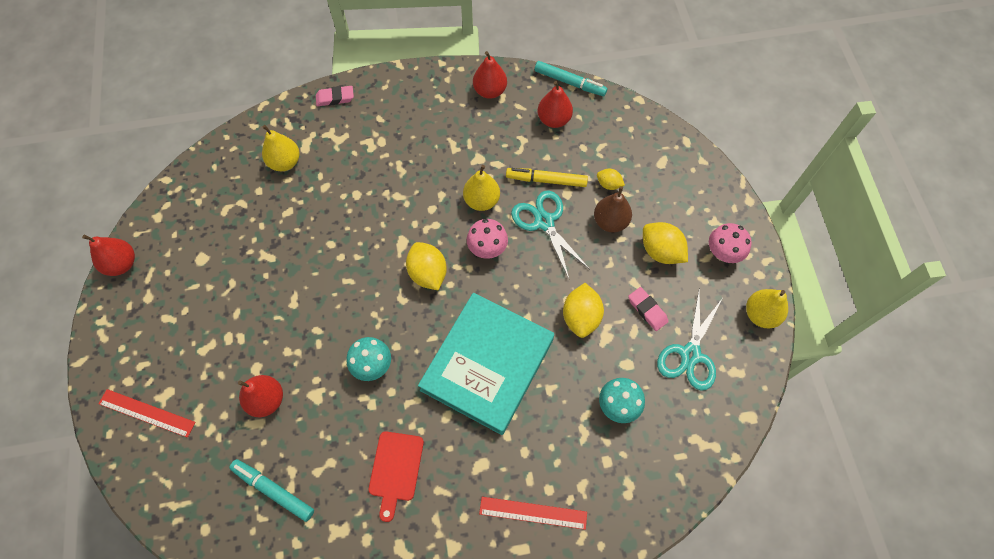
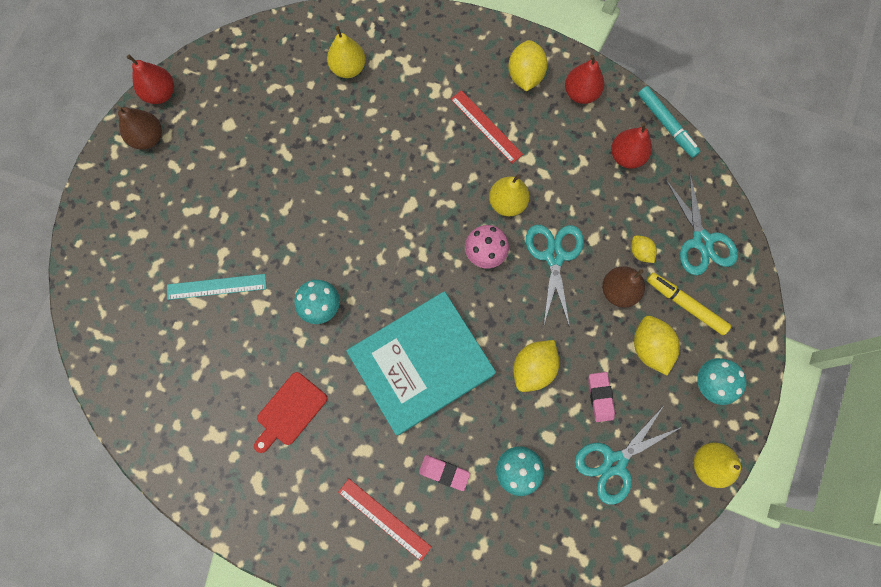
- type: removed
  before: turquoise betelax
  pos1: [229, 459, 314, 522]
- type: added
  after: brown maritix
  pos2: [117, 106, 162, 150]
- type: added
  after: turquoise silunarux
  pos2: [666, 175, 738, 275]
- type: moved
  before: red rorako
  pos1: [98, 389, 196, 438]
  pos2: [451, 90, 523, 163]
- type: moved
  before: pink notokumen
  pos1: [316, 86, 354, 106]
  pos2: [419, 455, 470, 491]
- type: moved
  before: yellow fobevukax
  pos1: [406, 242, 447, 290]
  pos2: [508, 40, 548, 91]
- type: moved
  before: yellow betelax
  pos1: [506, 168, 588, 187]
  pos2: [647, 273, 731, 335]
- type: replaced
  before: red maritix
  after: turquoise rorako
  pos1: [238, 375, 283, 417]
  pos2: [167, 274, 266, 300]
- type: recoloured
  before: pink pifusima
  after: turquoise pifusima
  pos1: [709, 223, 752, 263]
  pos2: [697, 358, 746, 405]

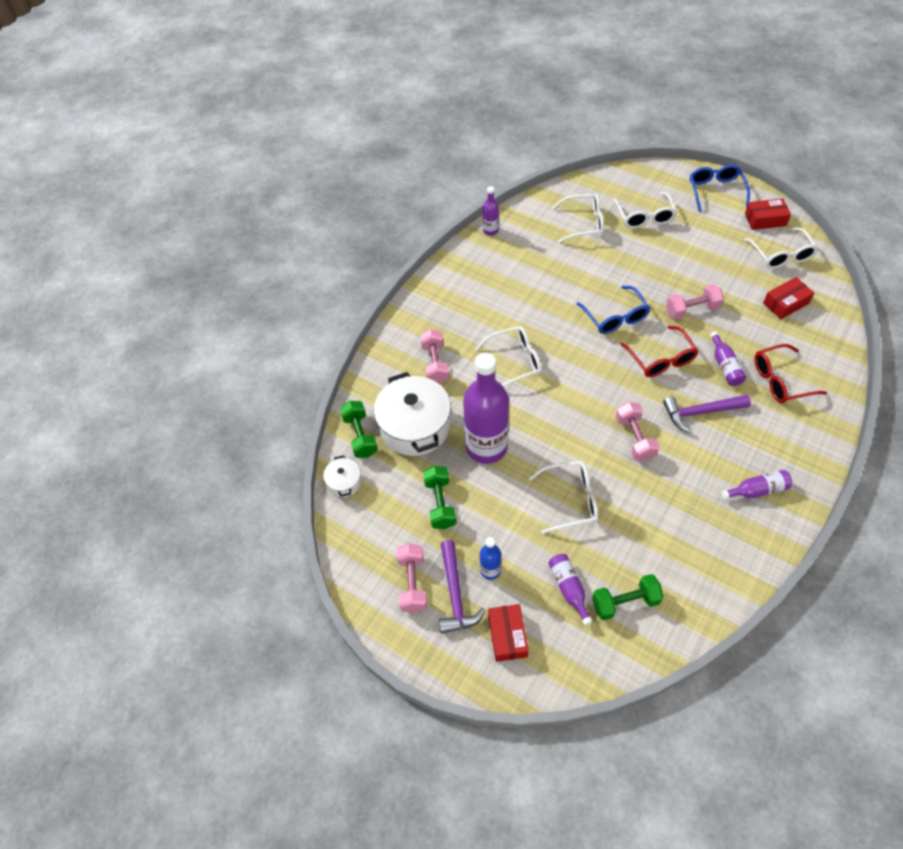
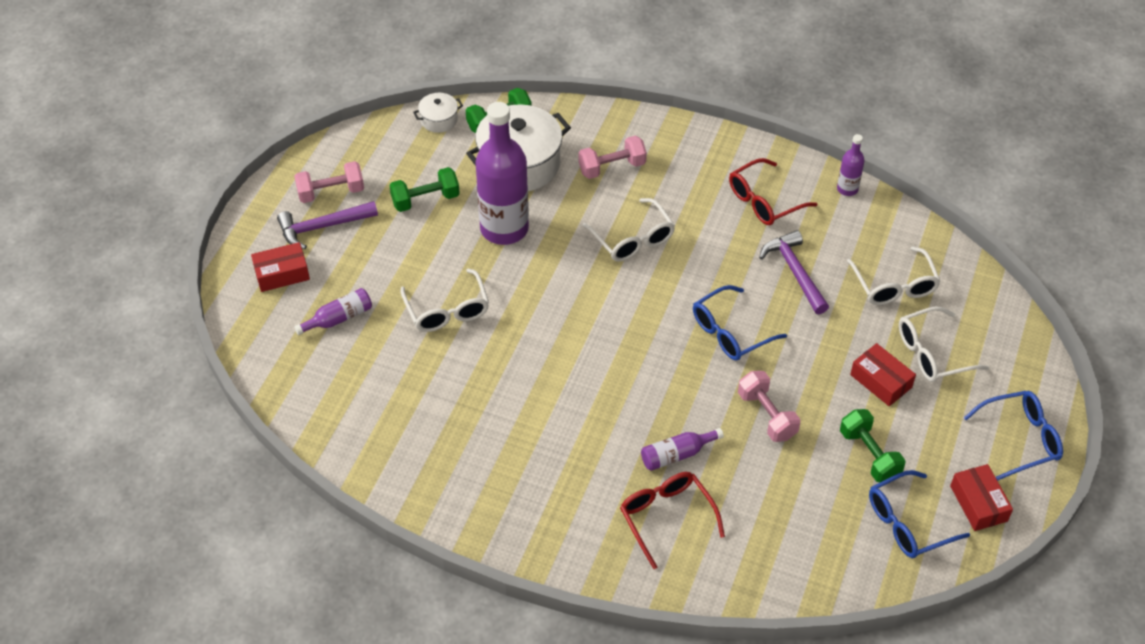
- type: removed
  before: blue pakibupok
  pos1: [480, 537, 501, 580]
- type: removed
  before: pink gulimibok
  pos1: [616, 402, 660, 461]
- type: removed
  before: purple pakibupok
  pos1: [721, 470, 792, 499]
- type: moved
  before: green gulimibok
  pos1: [592, 574, 664, 620]
  pos2: [840, 409, 906, 483]
- type: moved
  before: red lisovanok
  pos1: [621, 326, 698, 377]
  pos2: [729, 158, 817, 225]
- type: moved
  before: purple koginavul
  pos1: [663, 395, 751, 433]
  pos2: [759, 230, 829, 314]
- type: moved
  before: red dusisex
  pos1: [763, 277, 814, 319]
  pos2: [850, 343, 916, 406]
- type: recoloured
  before: white lisovanok
  after: blue lisovanok
  pos1: [744, 227, 818, 269]
  pos2: [869, 470, 970, 558]

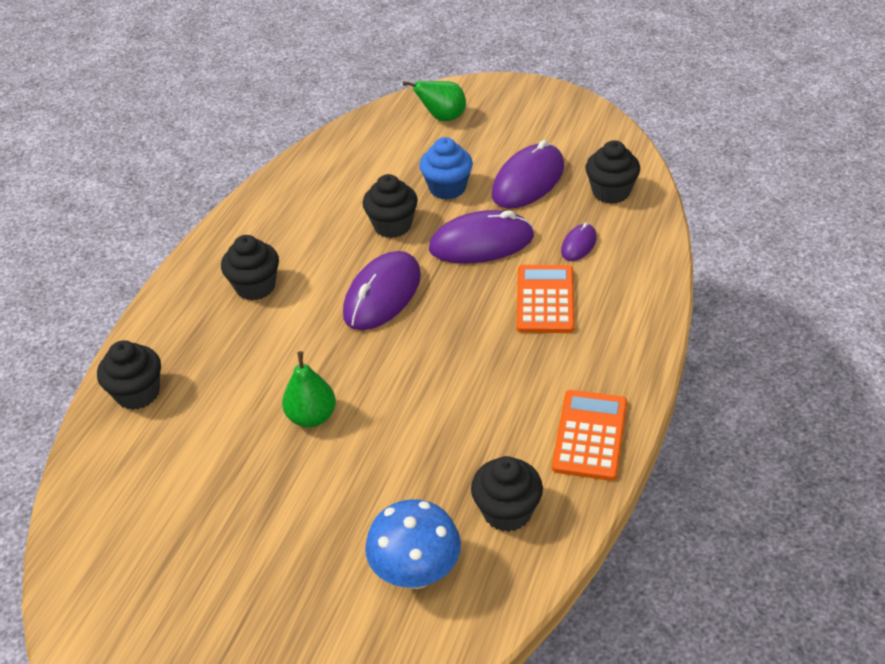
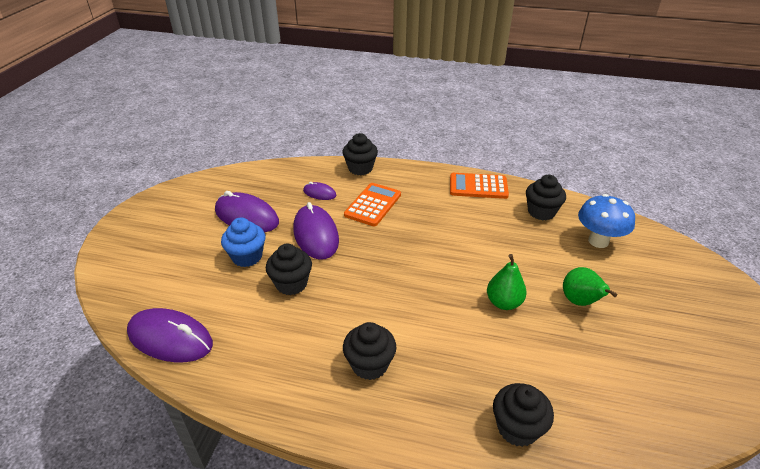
- type: moved
  before: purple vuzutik
  pos1: [343, 251, 421, 330]
  pos2: [127, 308, 213, 362]
- type: moved
  before: green maritix
  pos1: [403, 81, 466, 121]
  pos2: [563, 267, 617, 306]
- type: moved
  before: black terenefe
  pos1: [586, 140, 640, 204]
  pos2: [342, 133, 378, 176]
- type: turned
  before: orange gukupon
  pos1: [516, 265, 575, 333]
  pos2: [344, 183, 401, 226]
  turn: 120

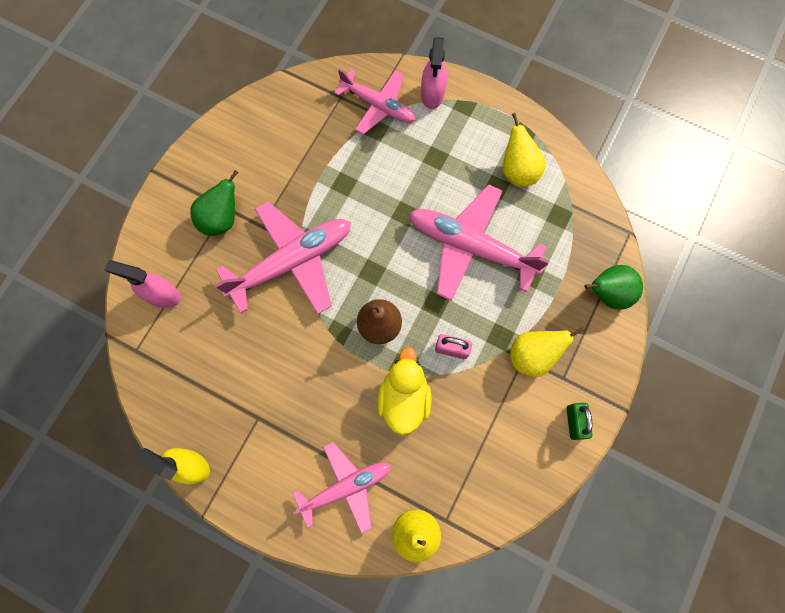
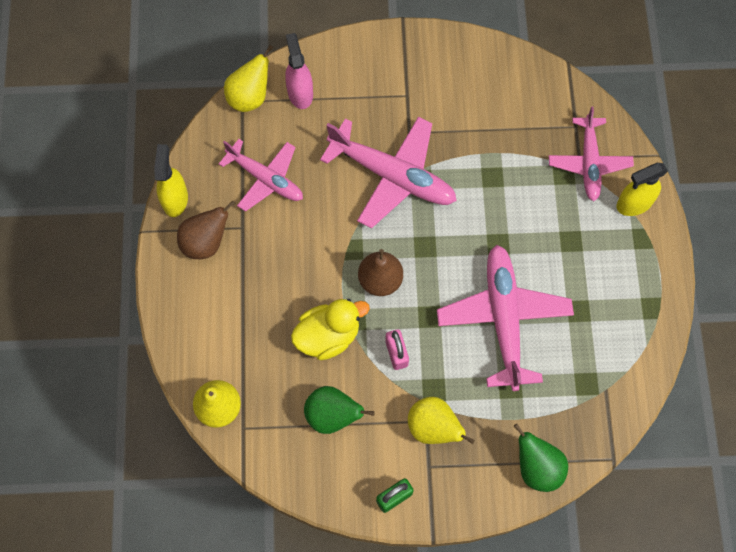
- type: added
  after: brown maritix
  pos2: [177, 200, 235, 259]
- type: moved
  before: green maritix
  pos1: [190, 170, 238, 236]
  pos2: [304, 386, 375, 434]
- type: moved
  before: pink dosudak
  pos1: [293, 442, 391, 534]
  pos2: [219, 139, 303, 212]
- type: moved
  before: yellow maritix
  pos1: [502, 113, 546, 187]
  pos2: [224, 45, 273, 112]
- type: recoloured
  before: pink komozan
  after: yellow komozan
  pos1: [421, 37, 447, 109]
  pos2: [616, 163, 668, 216]

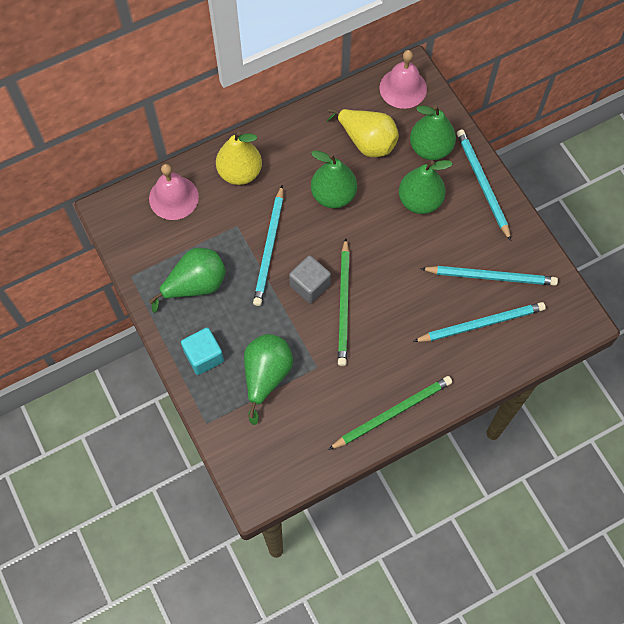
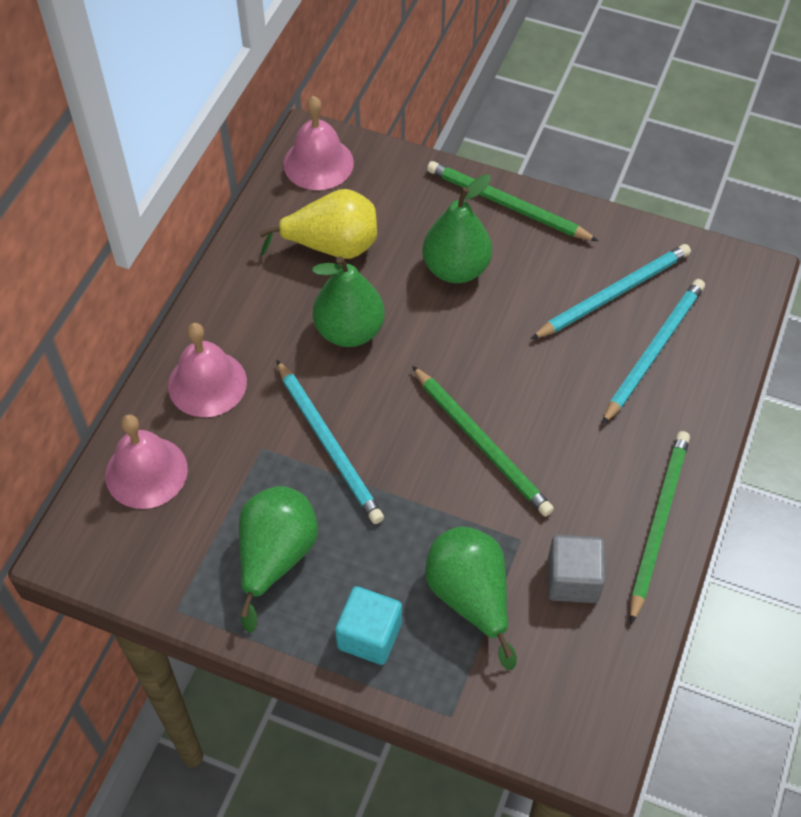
- type: removed
  before: green maritix
  pos1: [410, 105, 456, 160]
- type: moved
  before: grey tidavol
  pos1: [289, 255, 331, 304]
  pos2: [548, 535, 605, 603]
- type: replaced
  before: yellow maritix
  after: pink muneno
  pos1: [216, 131, 262, 185]
  pos2: [168, 323, 247, 417]
- type: recoloured
  before: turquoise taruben
  after: green taruben
  pos1: [457, 130, 511, 241]
  pos2: [427, 161, 598, 241]

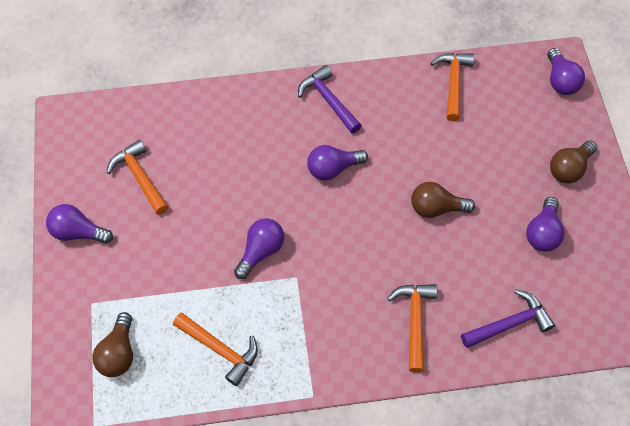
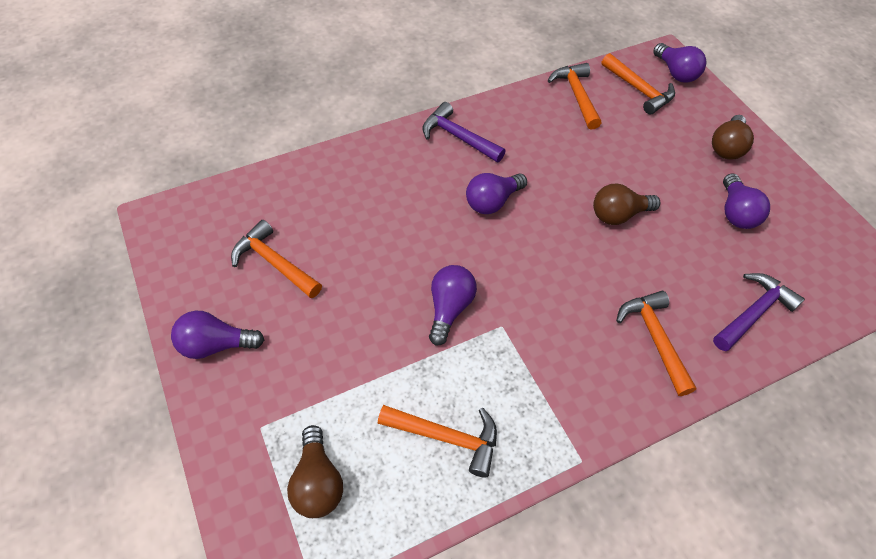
- type: added
  after: orange koginavul
  pos2: [601, 53, 675, 114]

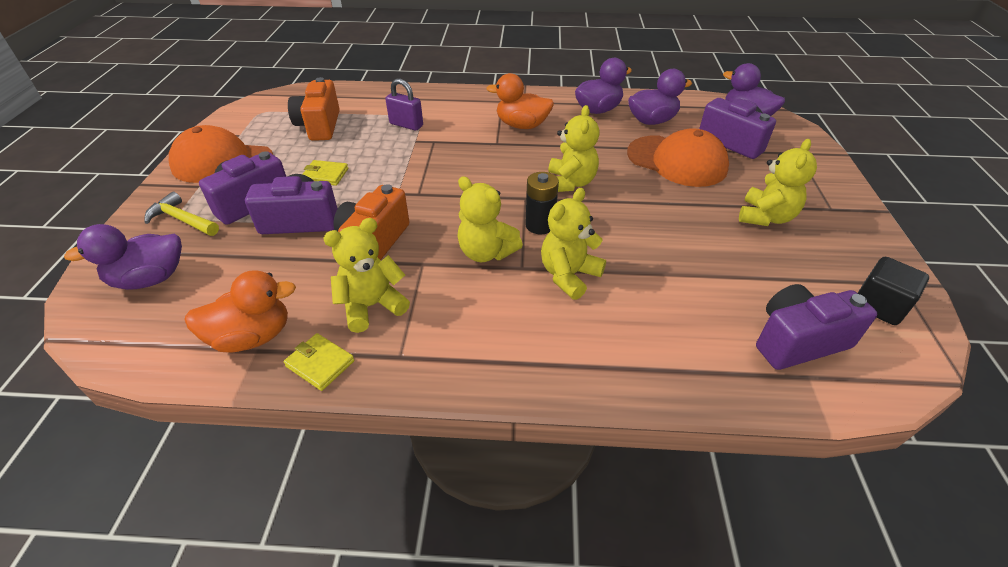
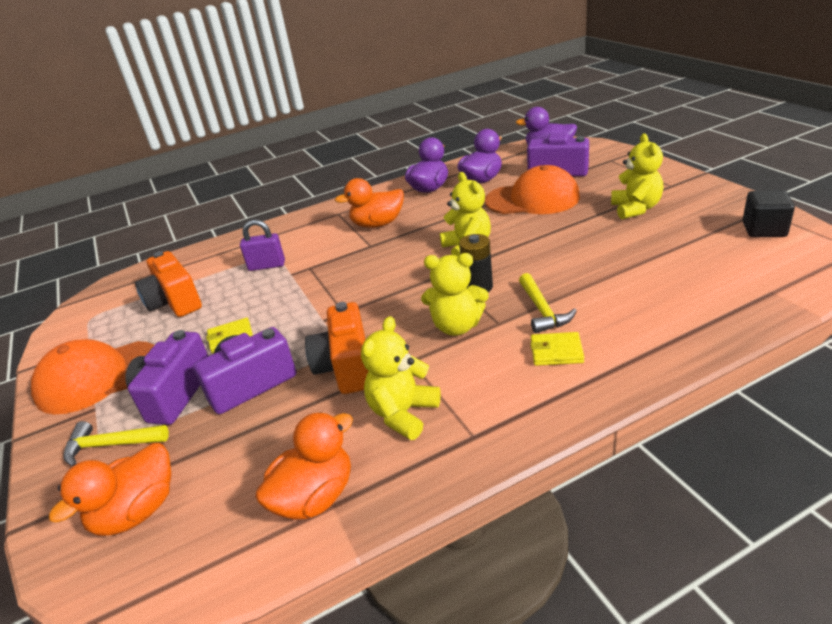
- type: removed
  before: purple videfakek
  pos1: [756, 284, 877, 370]
- type: moved
  before: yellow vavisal
  pos1: [283, 333, 354, 391]
  pos2: [530, 332, 584, 366]
- type: replaced
  before: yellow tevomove
  after: yellow koginavul
  pos1: [541, 188, 606, 300]
  pos2: [519, 273, 577, 333]
- type: recoloured
  before: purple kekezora
  after: orange kekezora
  pos1: [64, 224, 182, 290]
  pos2: [49, 443, 172, 536]

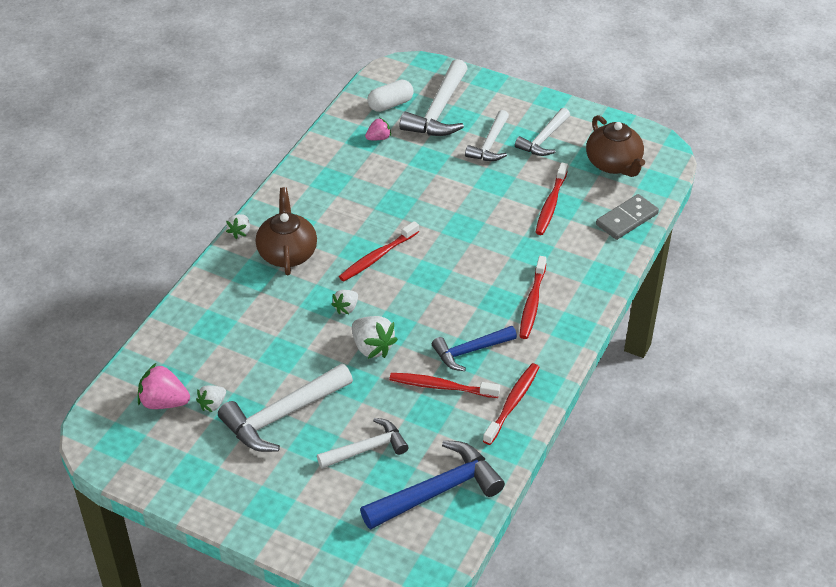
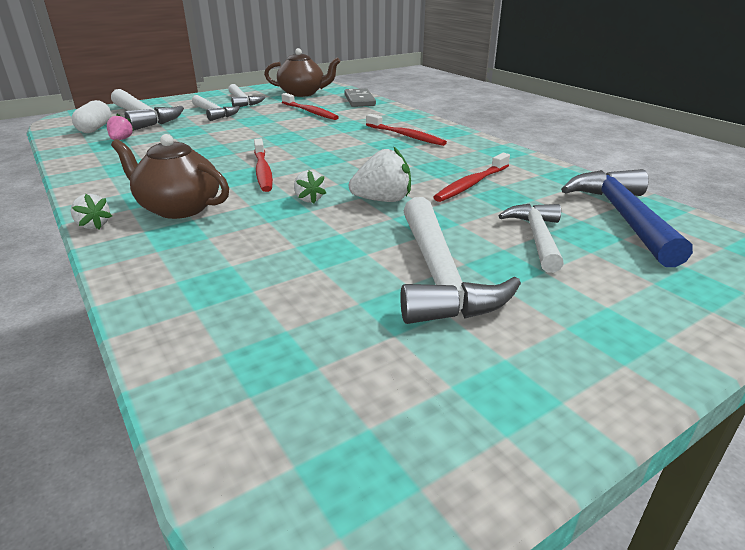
- type: removed
  before: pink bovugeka
  pos1: [138, 363, 190, 409]
- type: removed
  before: white bovugeka
  pos1: [196, 385, 226, 412]
- type: removed
  before: blue koginavul
  pos1: [432, 326, 517, 371]
- type: removed
  before: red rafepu
  pos1: [483, 363, 539, 445]

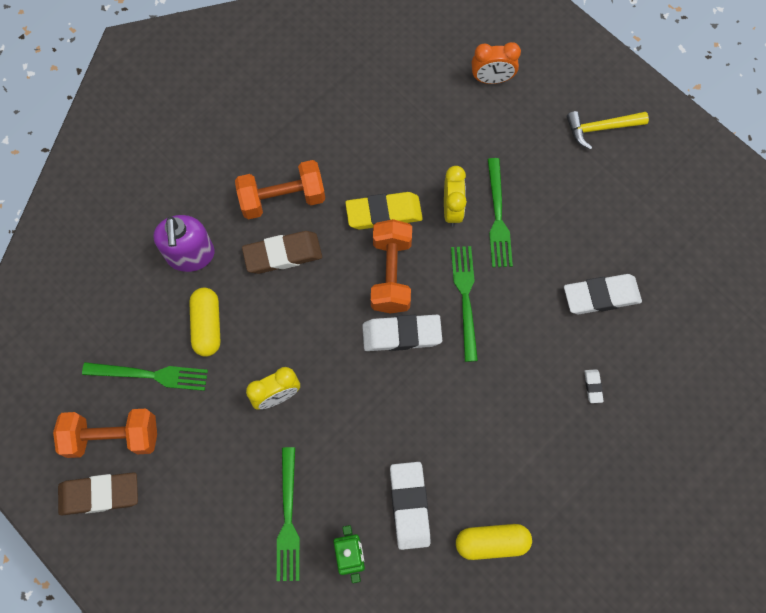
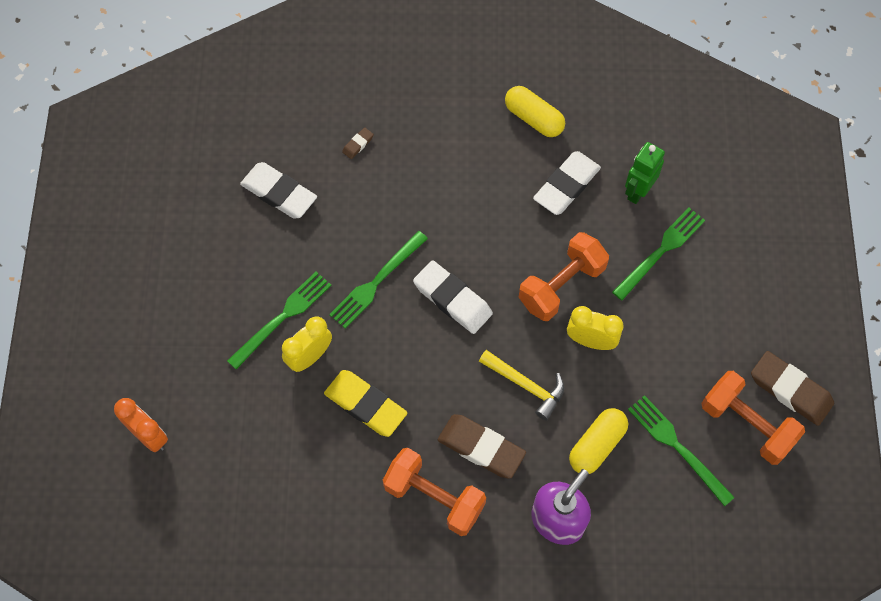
- type: moved
  before: orange gulimibok
  pos1: [371, 219, 412, 313]
  pos2: [519, 232, 609, 321]
- type: moved
  before: yellow koginavul
  pos1: [567, 111, 649, 150]
  pos2: [479, 350, 564, 420]
- type: recoloured
  before: white notokumen
  after: brown notokumen
  pos1: [584, 369, 604, 403]
  pos2: [342, 127, 374, 159]

